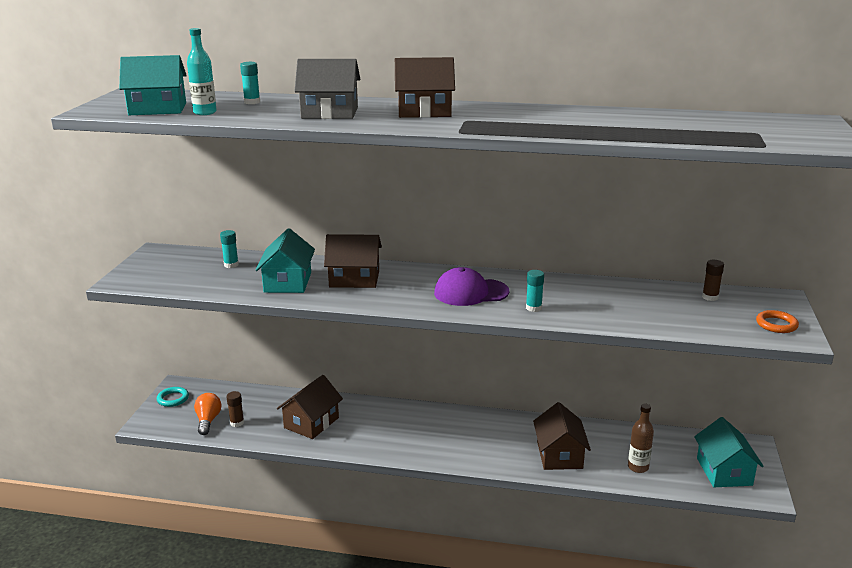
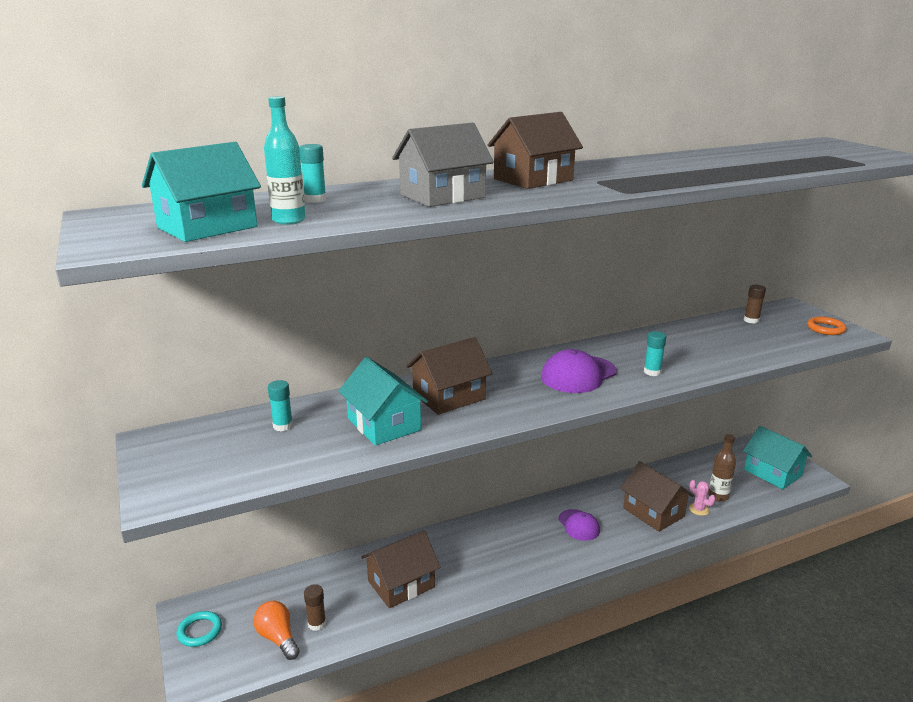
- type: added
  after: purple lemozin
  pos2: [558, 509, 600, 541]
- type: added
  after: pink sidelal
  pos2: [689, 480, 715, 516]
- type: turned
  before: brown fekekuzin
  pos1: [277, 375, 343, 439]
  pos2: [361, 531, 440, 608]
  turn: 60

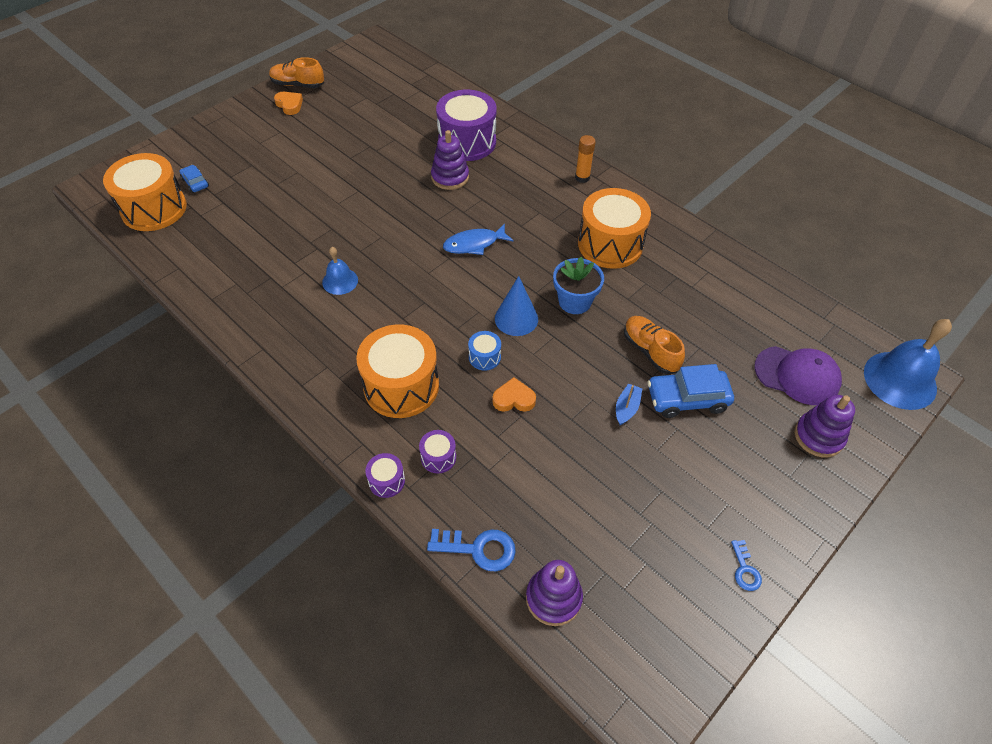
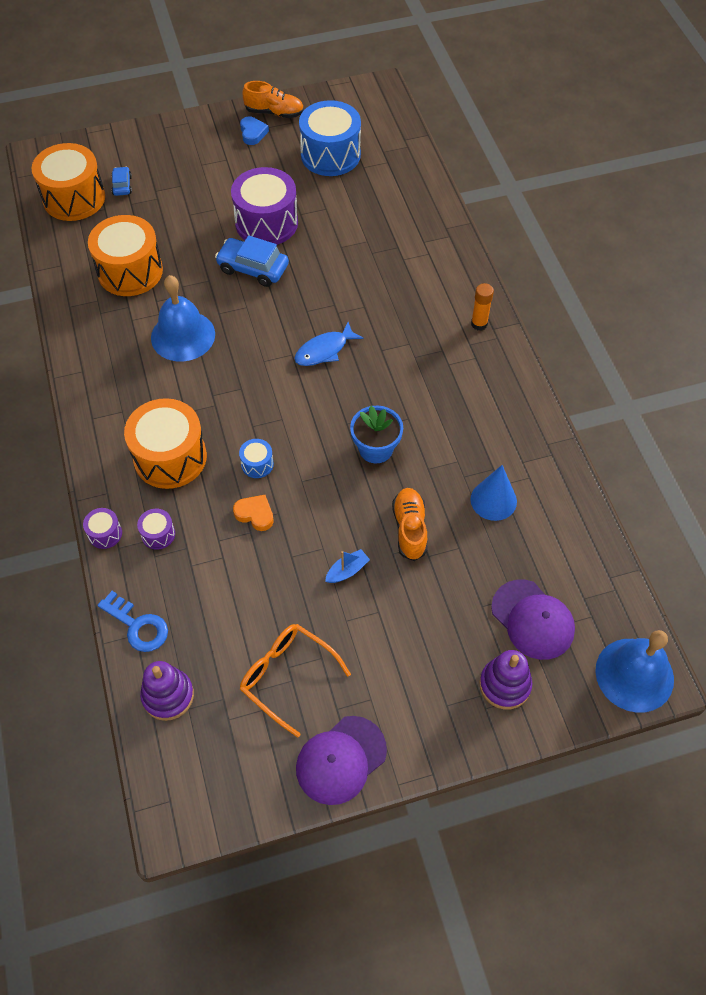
- type: removed
  before: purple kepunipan
  pos1: [431, 130, 469, 190]
- type: added
  after: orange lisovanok
  pos2: [240, 624, 351, 738]
- type: added
  after: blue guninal
  pos2: [299, 100, 361, 176]
- type: moved
  before: purple guninal
  pos1: [436, 90, 497, 161]
  pos2: [231, 167, 298, 245]
- type: moved
  before: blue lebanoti
  pos1: [495, 276, 538, 336]
  pos2: [471, 465, 517, 521]
- type: moved
  before: orange guninal
  pos1: [578, 188, 651, 269]
  pos2: [88, 215, 163, 296]
- type: moved
  before: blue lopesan
  pos1: [647, 364, 734, 418]
  pos2: [215, 235, 289, 287]
- type: replaced
  before: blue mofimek
  after: purple lemozin
  pos1: [731, 540, 762, 591]
  pos2: [296, 716, 387, 805]
- type: recoloured
  before: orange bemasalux
  after: blue bemasalux
  pos1: [274, 92, 303, 115]
  pos2: [240, 116, 269, 145]
- type: turned
  before: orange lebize
  pos1: [269, 57, 324, 88]
  pos2: [243, 81, 304, 118]
  turn: 150
- type: turned
  before: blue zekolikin
  pos1: [443, 223, 514, 255]
  pos2: [294, 322, 364, 366]
  turn: -45
- type: resized
  before: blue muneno
  pos1: [322, 247, 358, 295]
  pos2: [151, 275, 215, 362]
  scale: 1.81

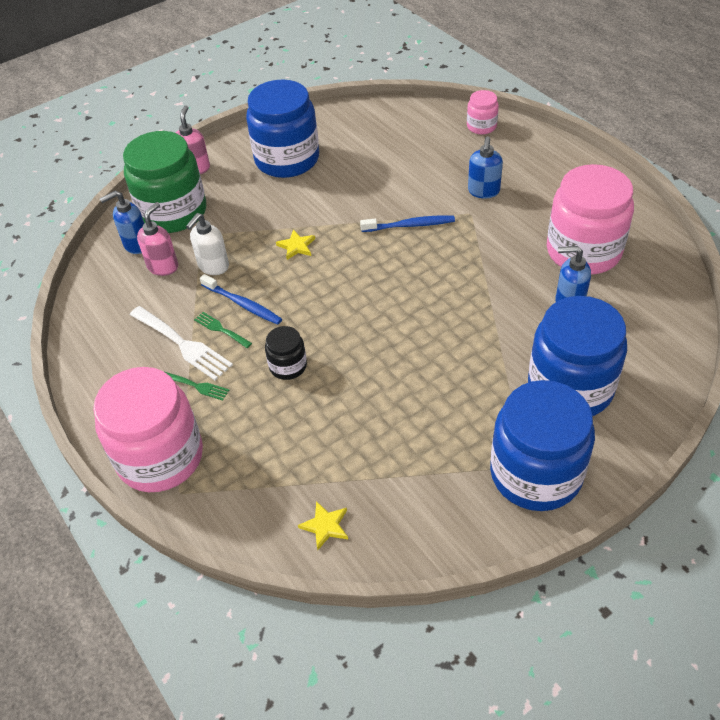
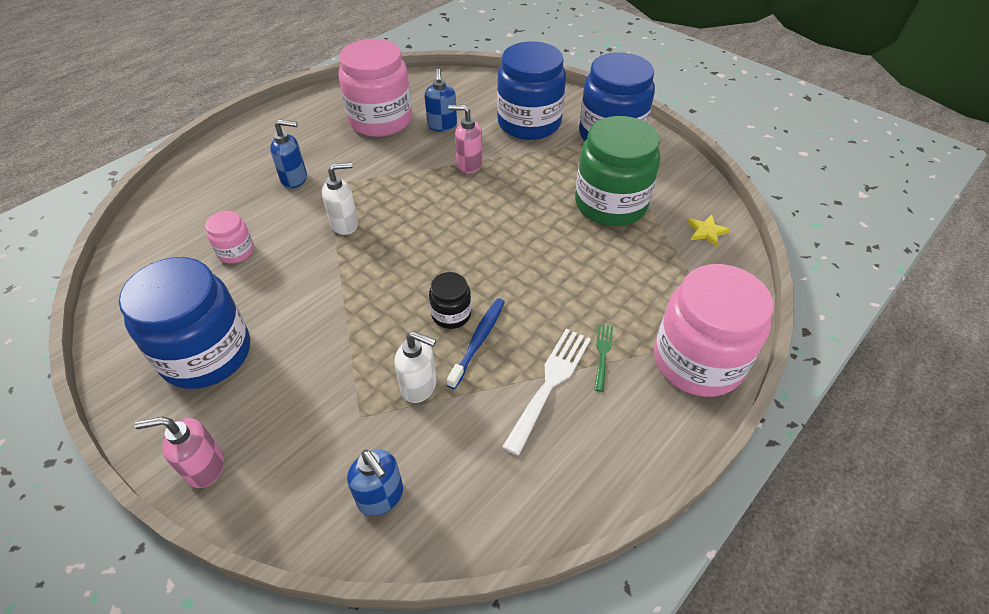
- type: removed
  before: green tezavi
  pos1: [194, 312, 252, 348]
- type: removed
  before: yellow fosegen
  pos1: [276, 229, 315, 260]
- type: moved
  before: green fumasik
  pos1: [123, 131, 206, 233]
  pos2: [575, 116, 660, 226]
- type: moved
  before: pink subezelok
  pos1: [137, 202, 178, 276]
  pos2: [448, 105, 483, 173]
- type: moved
  before: black fumasik
  pos1: [265, 326, 307, 380]
  pos2: [429, 272, 471, 329]
- type: moved
  before: pink fumasik
  pos1: [467, 90, 499, 134]
  pos2: [205, 211, 254, 264]
- type: replaced
  before: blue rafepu
  after: white subezelok
  pos1: [360, 216, 455, 232]
  pos2: [322, 162, 358, 235]

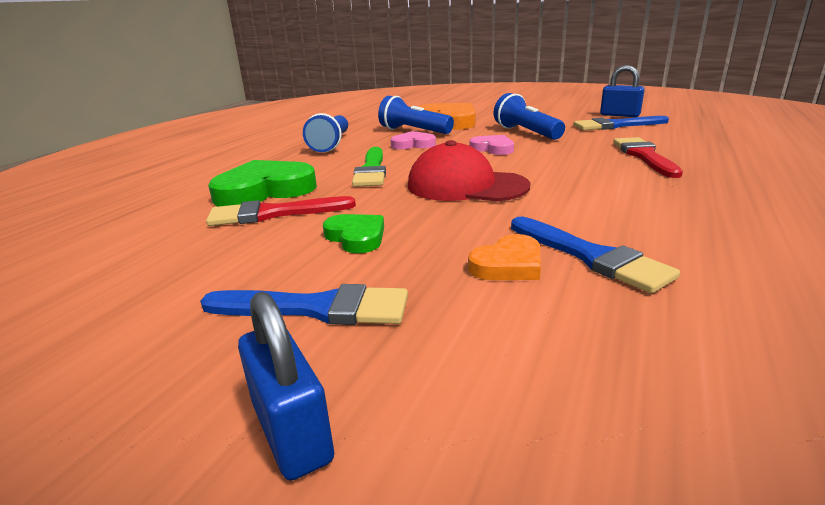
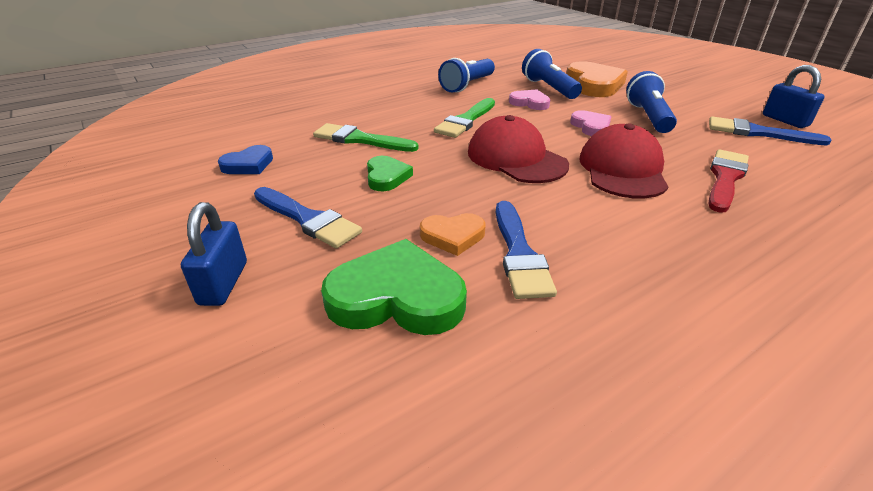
- type: added
  after: blue bemasalux
  pos2: [218, 145, 273, 174]
- type: added
  after: red lemozin
  pos2: [579, 123, 668, 198]
- type: moved
  before: green bemasalux
  pos1: [208, 160, 317, 207]
  pos2: [321, 239, 467, 335]
- type: recoloured
  before: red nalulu
  after: green nalulu
  pos1: [206, 196, 356, 226]
  pos2: [313, 123, 418, 152]

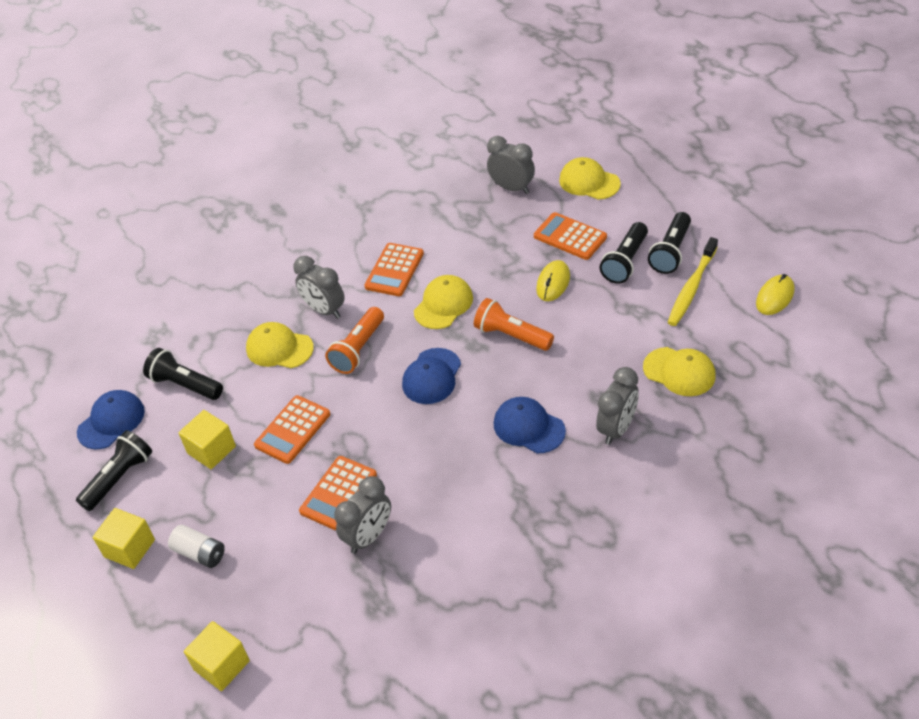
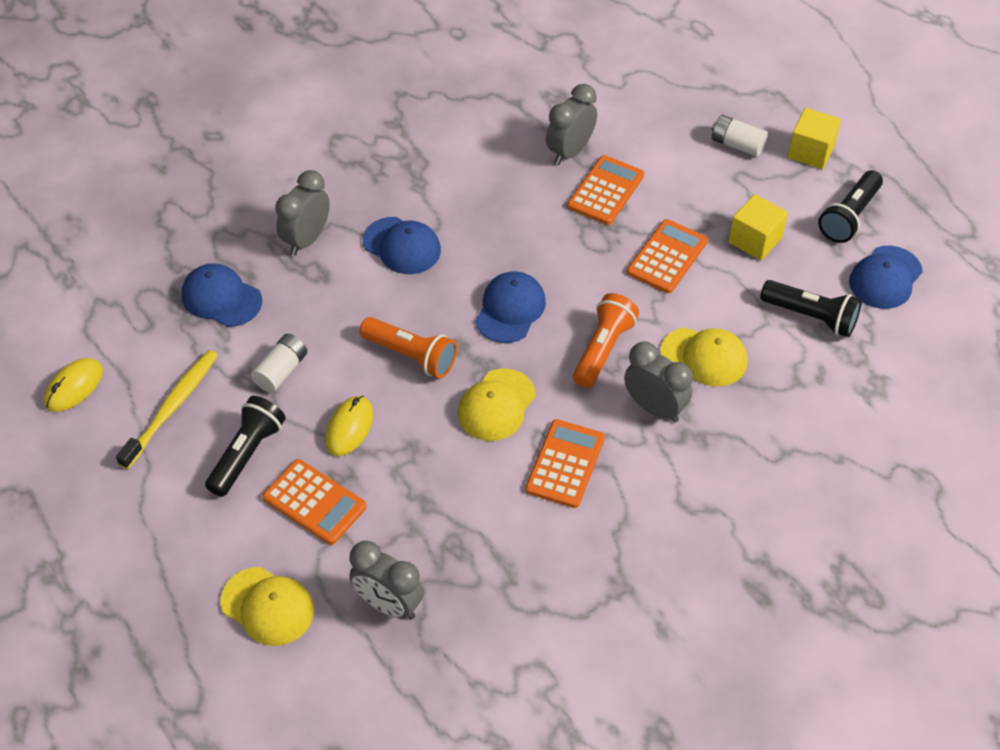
- type: removed
  before: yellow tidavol
  pos1: [184, 621, 250, 691]
- type: removed
  before: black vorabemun
  pos1: [648, 212, 691, 274]
- type: added
  after: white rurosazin
  pos2: [251, 334, 307, 393]
- type: recoloured
  before: yellow lemozin
  after: blue lemozin
  pos1: [643, 347, 716, 396]
  pos2: [182, 263, 262, 327]

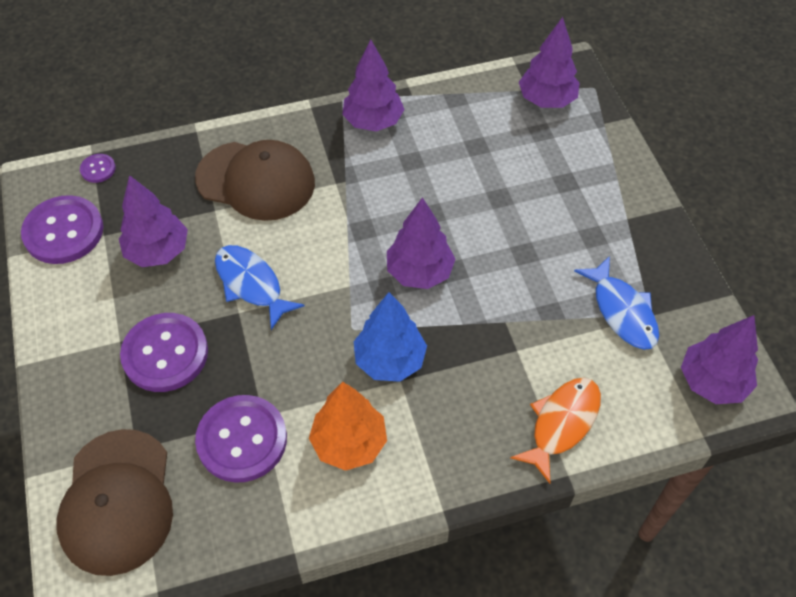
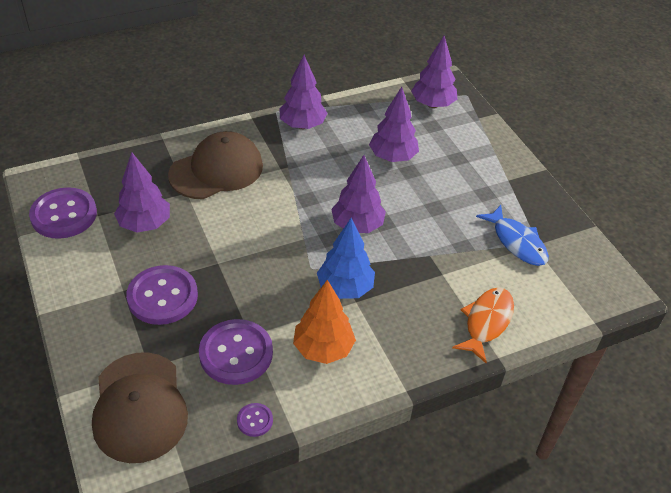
- type: removed
  before: blue zekolikin
  pos1: [215, 245, 305, 330]
- type: moved
  before: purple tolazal
  pos1: [80, 154, 116, 183]
  pos2: [237, 403, 273, 437]
- type: moved
  before: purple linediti
  pos1: [681, 315, 758, 404]
  pos2: [369, 87, 419, 162]
- type: turned
  before: brown lemozin
  pos1: [195, 140, 315, 221]
  pos2: [168, 131, 263, 199]
  turn: -45

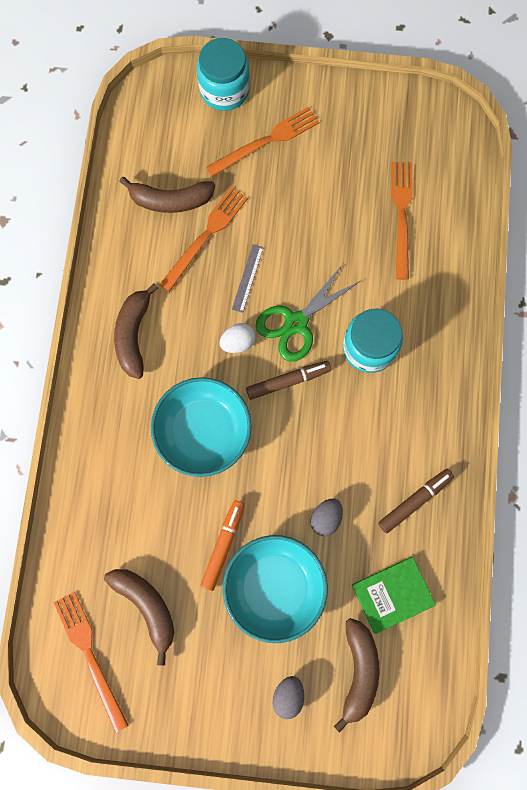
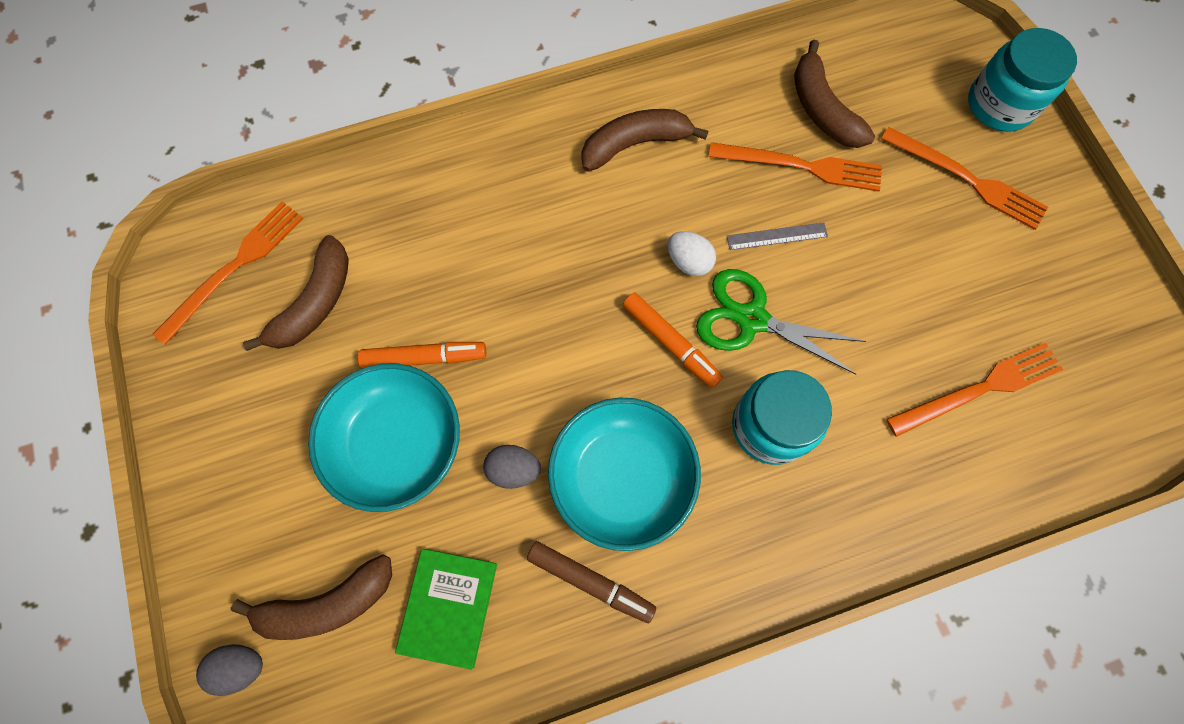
- type: moved
  before: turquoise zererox
  pos1: [151, 377, 252, 477]
  pos2: [548, 398, 701, 551]
- type: moved
  before: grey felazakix
  pos1: [273, 676, 304, 719]
  pos2: [196, 644, 263, 696]
- type: recoloured
  before: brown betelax
  after: orange betelax
  pos1: [246, 361, 331, 400]
  pos2: [623, 292, 723, 388]
- type: turned
  before: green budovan
  pos1: [352, 557, 436, 634]
  pos2: [395, 549, 497, 670]
  turn: 60

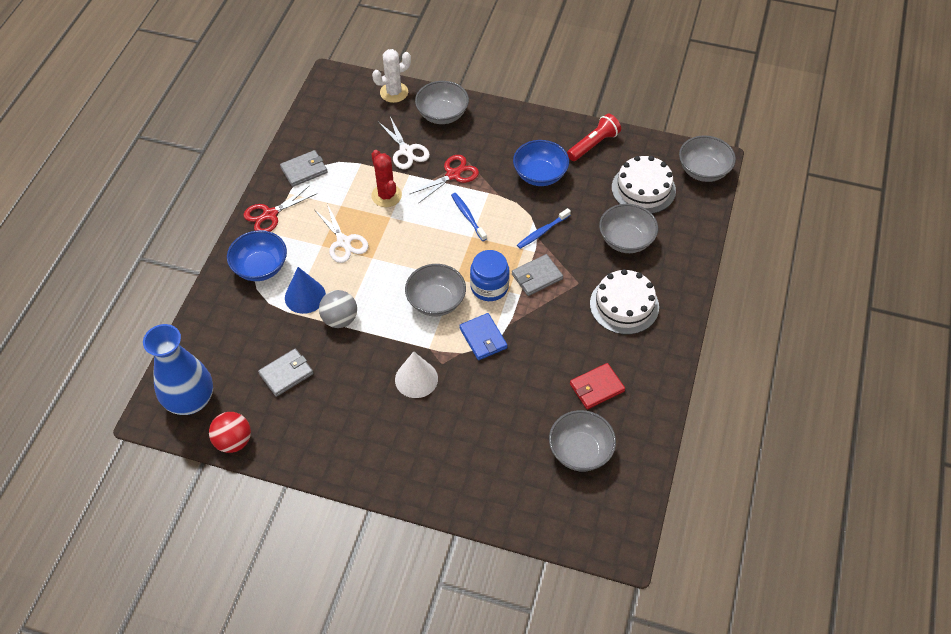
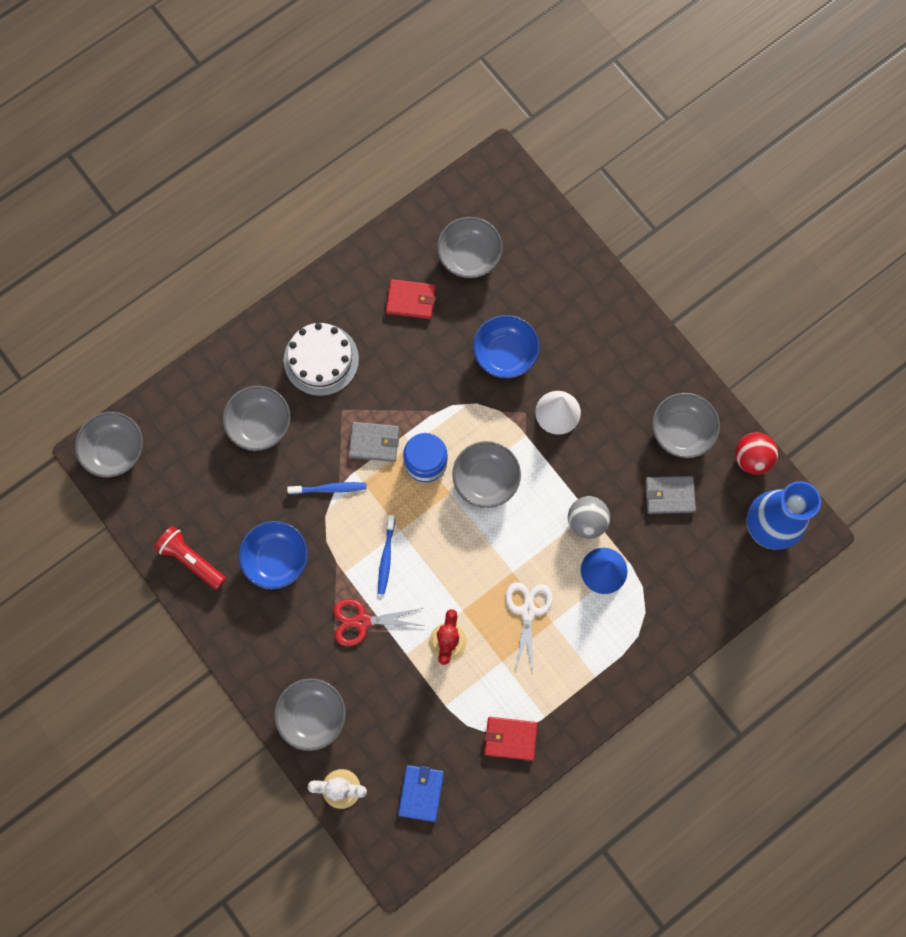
- type: removed
  before: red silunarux
  pos1: [243, 185, 317, 232]
- type: removed
  before: white silunarux
  pos1: [379, 117, 430, 169]
- type: removed
  before: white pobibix
  pos1: [612, 156, 676, 214]
- type: added
  after: grey zererox
  pos2: [652, 393, 720, 458]
- type: moved
  before: blue zererox
  pos1: [227, 230, 287, 281]
  pos2: [473, 315, 540, 379]
- type: moved
  before: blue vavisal
  pos1: [459, 313, 508, 360]
  pos2: [398, 765, 444, 822]
- type: recoloured
  before: grey vavisal
  after: red vavisal
  pos1: [280, 150, 328, 187]
  pos2: [484, 717, 538, 761]
- type: turned
  before: red vorabemun
  pos1: [567, 113, 621, 161]
  pos2: [154, 526, 226, 590]
  turn: 45

